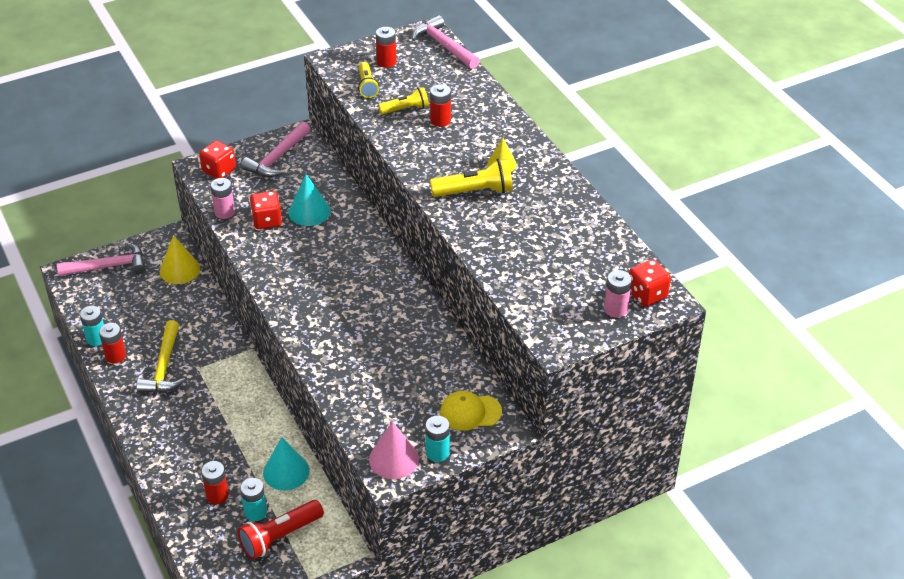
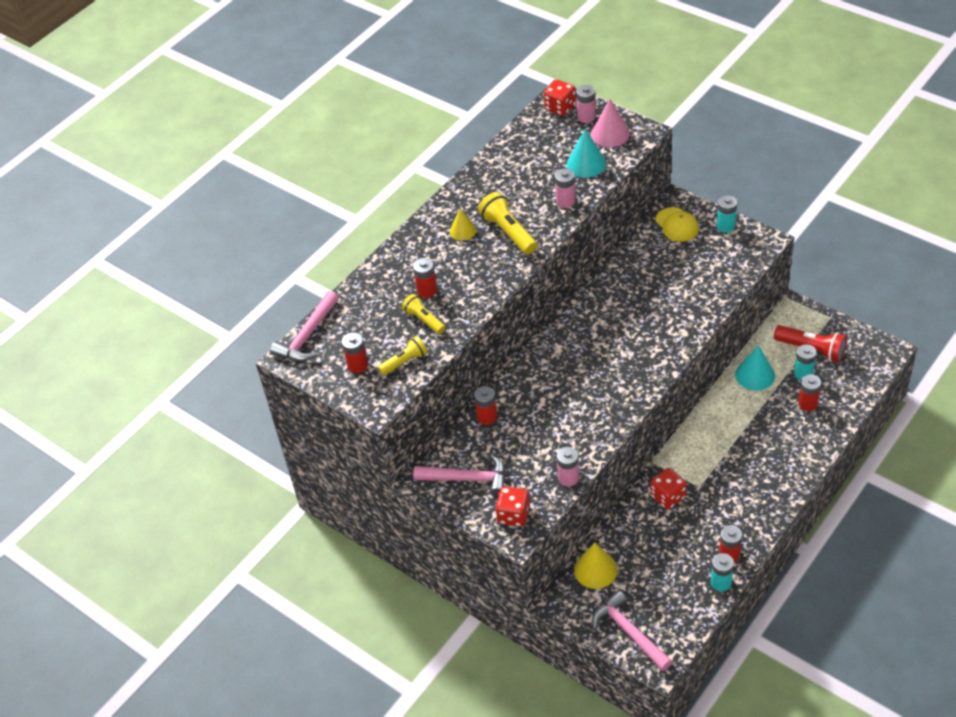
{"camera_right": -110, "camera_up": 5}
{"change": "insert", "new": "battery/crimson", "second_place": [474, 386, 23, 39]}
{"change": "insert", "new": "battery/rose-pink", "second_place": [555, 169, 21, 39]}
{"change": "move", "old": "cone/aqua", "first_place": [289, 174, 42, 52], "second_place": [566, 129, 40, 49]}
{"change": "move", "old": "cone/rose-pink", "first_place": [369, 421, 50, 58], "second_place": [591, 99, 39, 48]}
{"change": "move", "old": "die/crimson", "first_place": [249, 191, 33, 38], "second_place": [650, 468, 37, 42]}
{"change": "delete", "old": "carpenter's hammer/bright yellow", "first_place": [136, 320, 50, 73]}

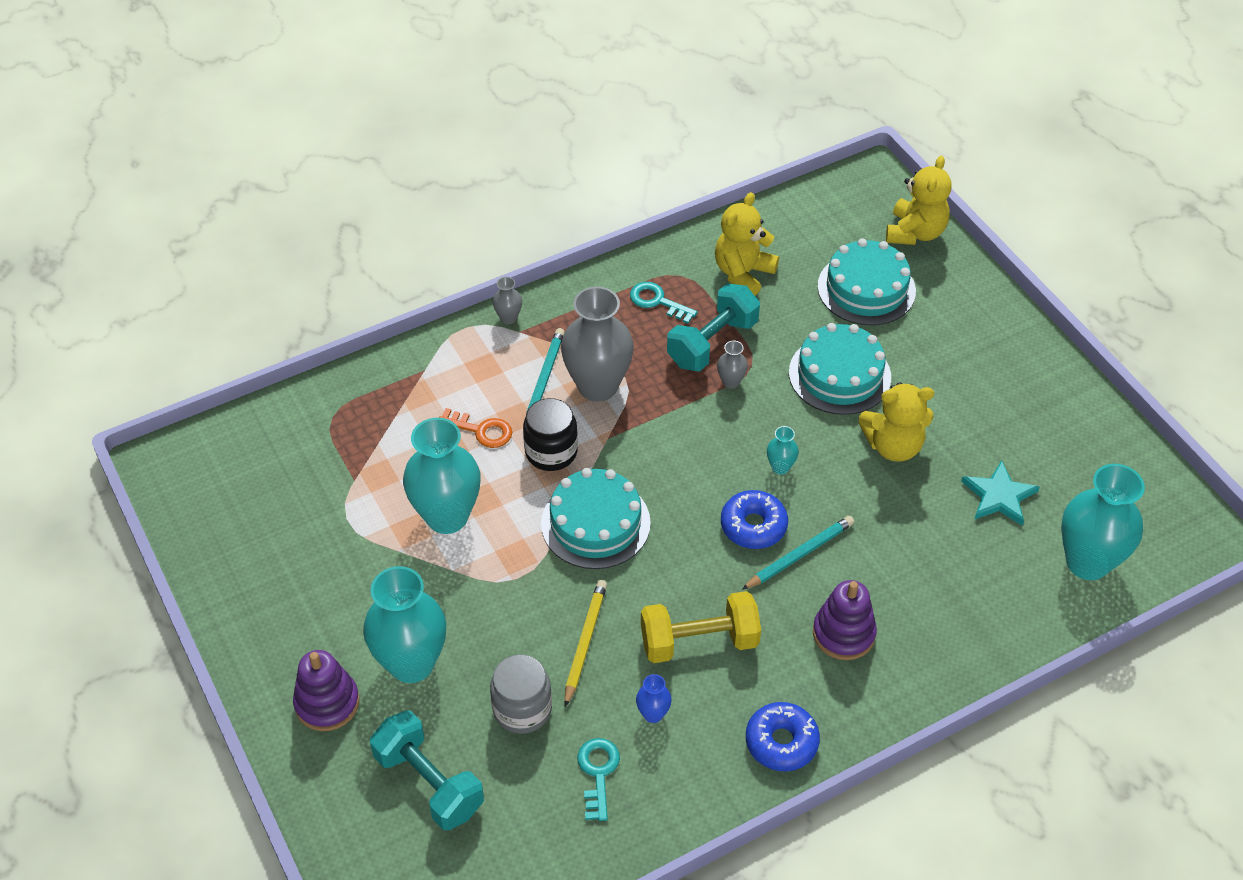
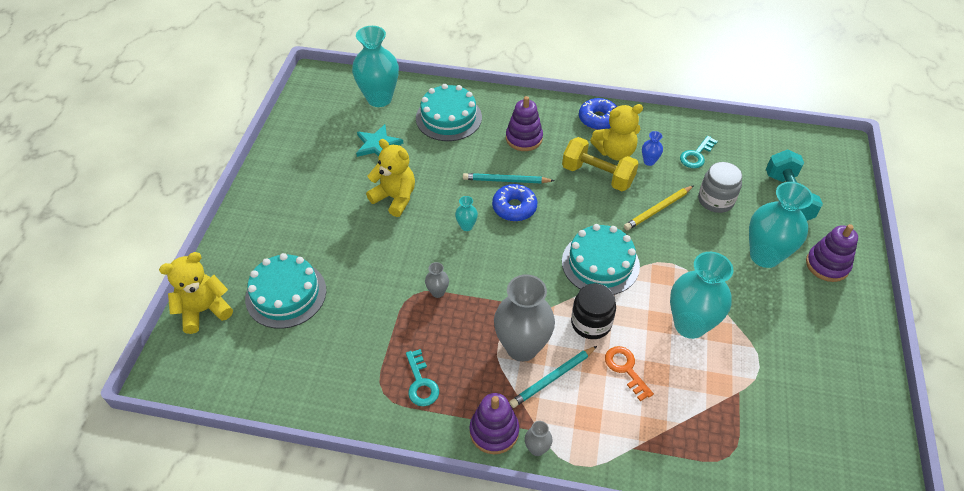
{"camera_right": -140, "camera_up": 0}
{"change": "move", "old": "gateau/aqua", "first_place": [789, 323, 102, 92], "second_place": [416, 84, 66, 57]}
{"change": "insert", "new": "stacking rings/royal purple", "second_place": [470, 393, 49, 61]}
{"change": "move", "old": "teddy bear/bright yellow", "first_place": [715, 192, 64, 104], "second_place": [590, 104, 53, 57]}
{"change": "delete", "old": "dumbbell/aqua", "first_place": [667, 283, 93, 89]}

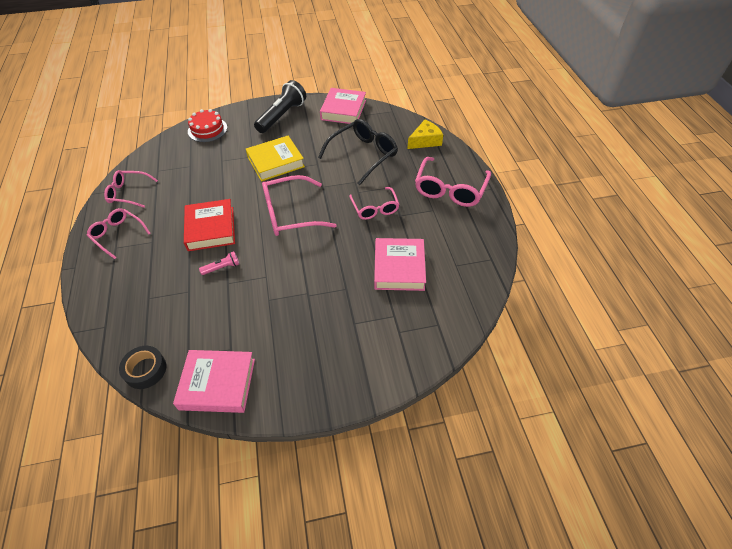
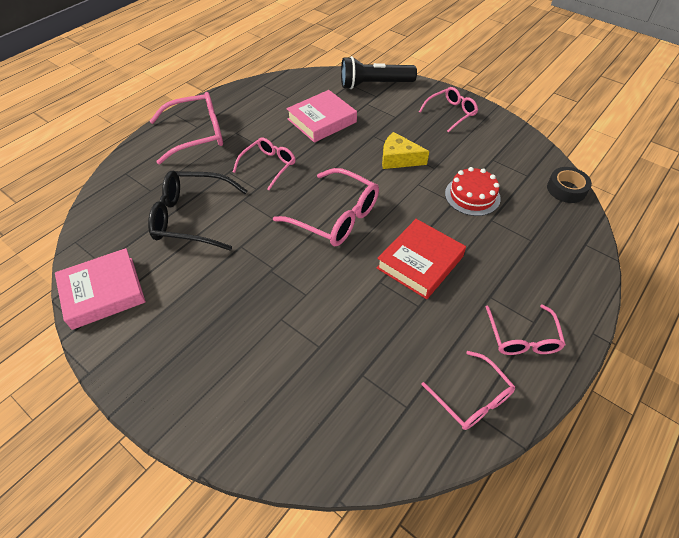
{"camera_right": -130, "camera_up": 0}
{"change": "move", "old": "flashlight/black", "first_place": [254, 80, 52, 53], "second_place": [341, 56, 76, 33]}
{"change": "move", "old": "cheese wedge/bright yellow", "first_place": [407, 120, 36, 29], "second_place": [382, 132, 47, 37]}
{"change": "insert", "new": "glasses/rose-pink", "second_place": [419, 87, 59, 46]}
{"change": "move", "old": "gateau/crimson", "first_place": [188, 109, 39, 33], "second_place": [445, 167, 56, 49]}
{"change": "delete", "old": "hardcover/rose-pink", "first_place": [173, 350, 82, 63]}
{"change": "delete", "old": "flashlight/rose-pink", "first_place": [199, 251, 40, 24]}
{"change": "delete", "old": "hardcover/bright yellow", "first_place": [246, 136, 59, 45]}

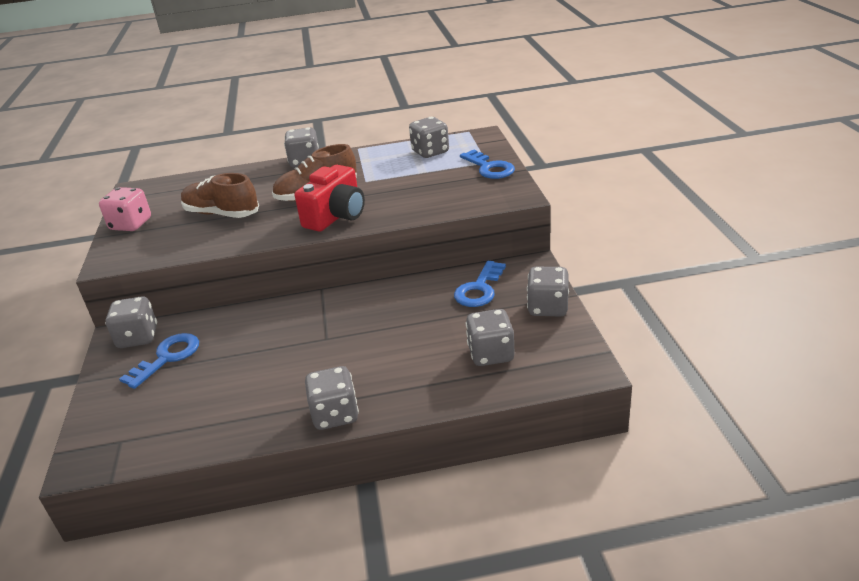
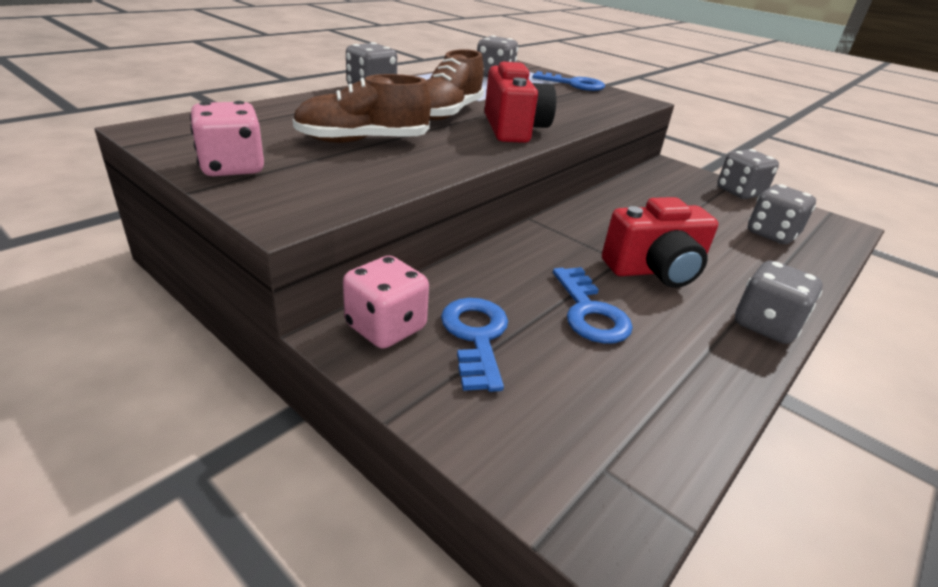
{"camera_right": -45, "camera_up": 0}
{"change": "recolor", "old": "die/gray", "new": "die/rose-pink", "first_place": [105, 296, 52, 52], "second_place": [343, 256, 86, 93]}
{"change": "move", "old": "door key/royal blue", "first_place": [454, 261, 52, 46], "second_place": [553, 267, 80, 77]}
{"change": "insert", "new": "compact camera/crimson", "second_place": [602, 197, 116, 91]}

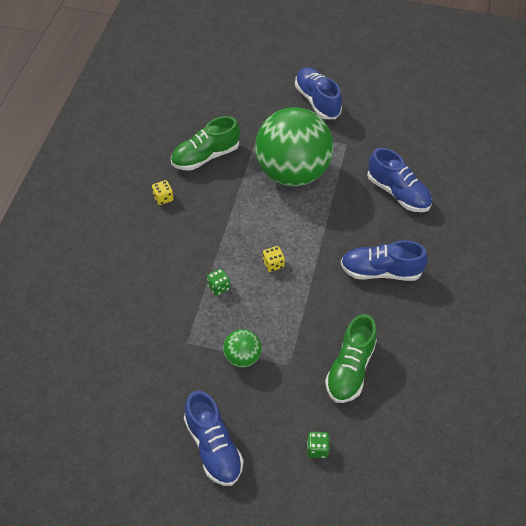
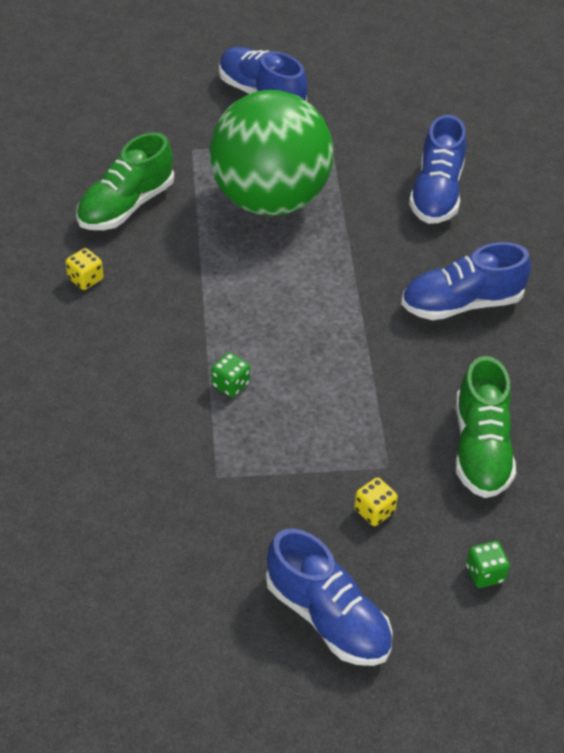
{"camera_right": -20, "camera_up": -5}
{"change": "move", "old": "die/bright yellow", "first_place": [263, 246, 22, 26], "second_place": [354, 477, 44, 49]}
{"change": "rotate", "old": "sneaker/royal blue", "first_place": [367, 148, 65, 64], "second_place": [409, 115, 57, 109], "degrees": 75}
{"change": "delete", "old": "play ball/emerald", "first_place": [223, 329, 39, 39]}

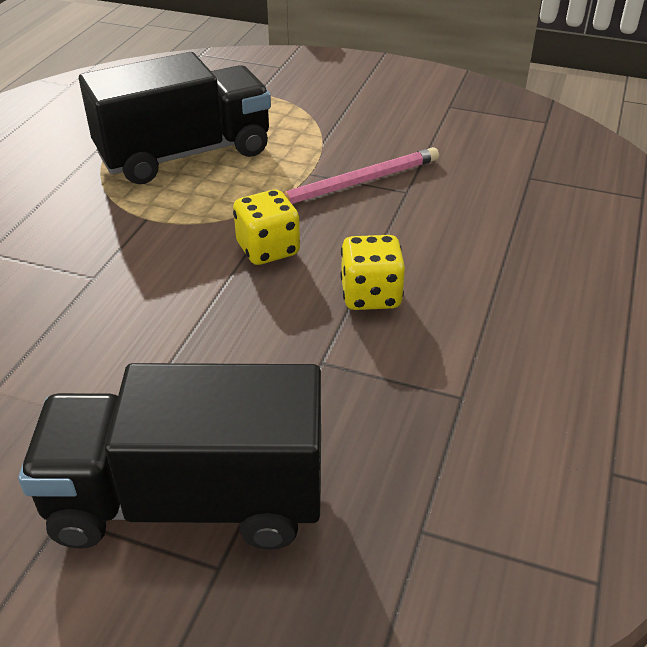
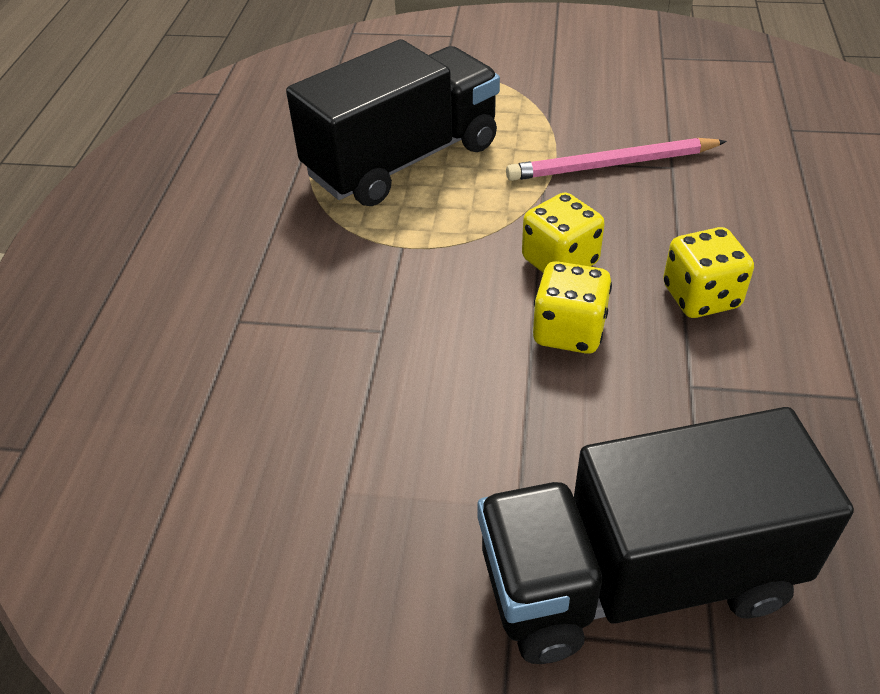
{"camera_right": -10, "camera_up": 5}
{"change": "rotate", "old": "pencil/rose-pink", "first_place": [283, 147, 156, 57], "second_place": [506, 138, 221, 43], "degrees": -150}
{"change": "insert", "new": "die/bright yellow", "second_place": [533, 261, 79, 93]}

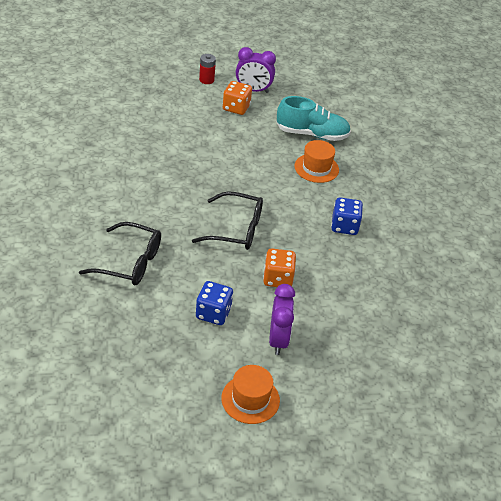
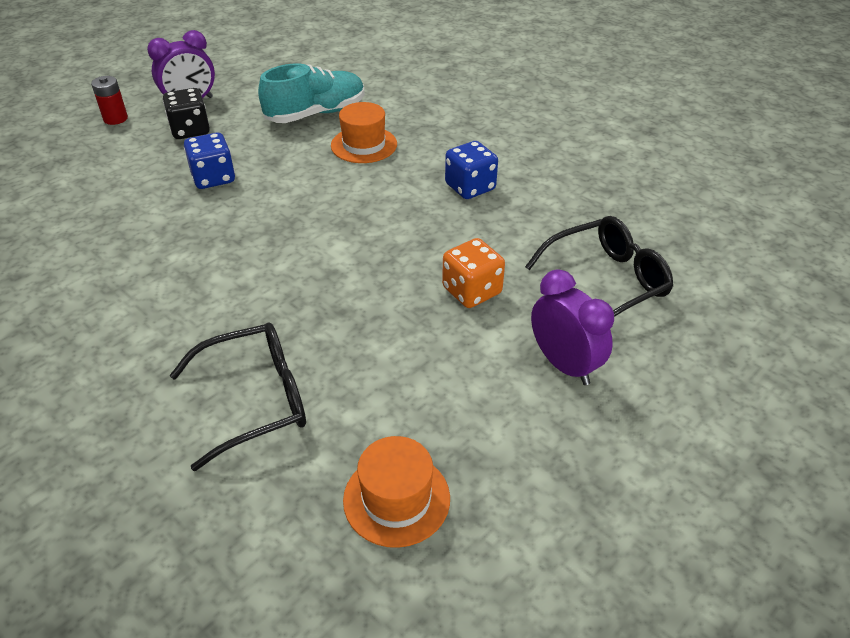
{"camera_right": -35, "camera_up": 0}
{"change": "recolor", "old": "die/orange", "new": "die/black", "first_place": [223, 81, 29, 34], "second_place": [163, 88, 47, 51]}
{"change": "move", "old": "die/royal blue", "first_place": [196, 281, 37, 44], "second_place": [184, 133, 51, 56]}
{"change": "move", "old": "hat/orange", "first_place": [221, 365, 59, 59], "second_place": [343, 436, 107, 112]}
{"change": "move", "old": "glasses/black", "first_place": [192, 191, 71, 59], "second_place": [525, 216, 148, 101]}

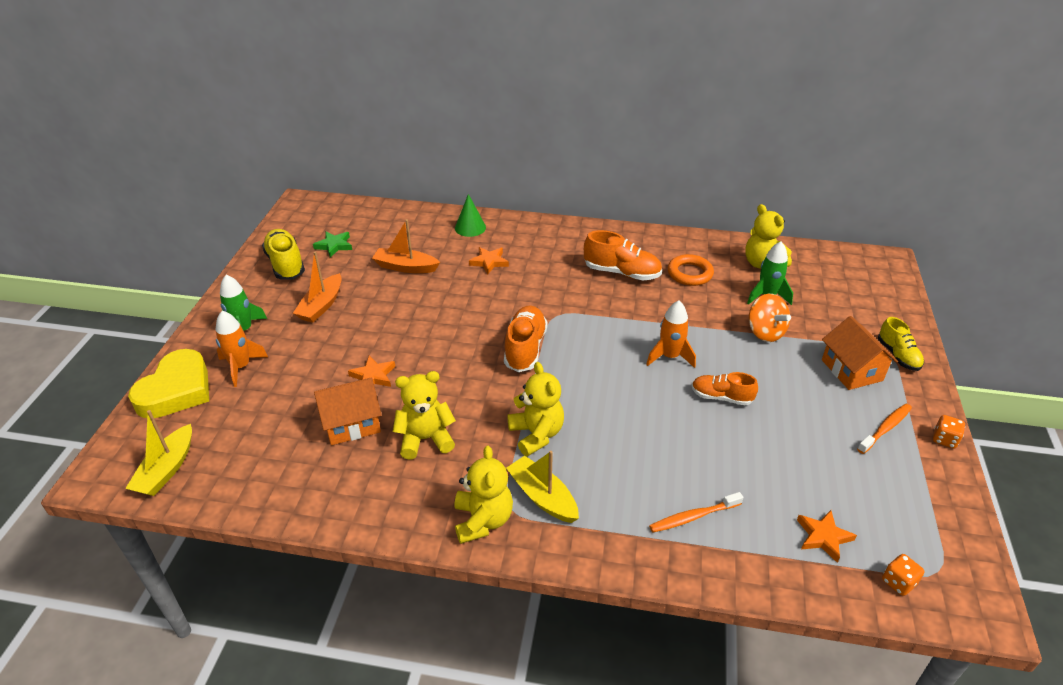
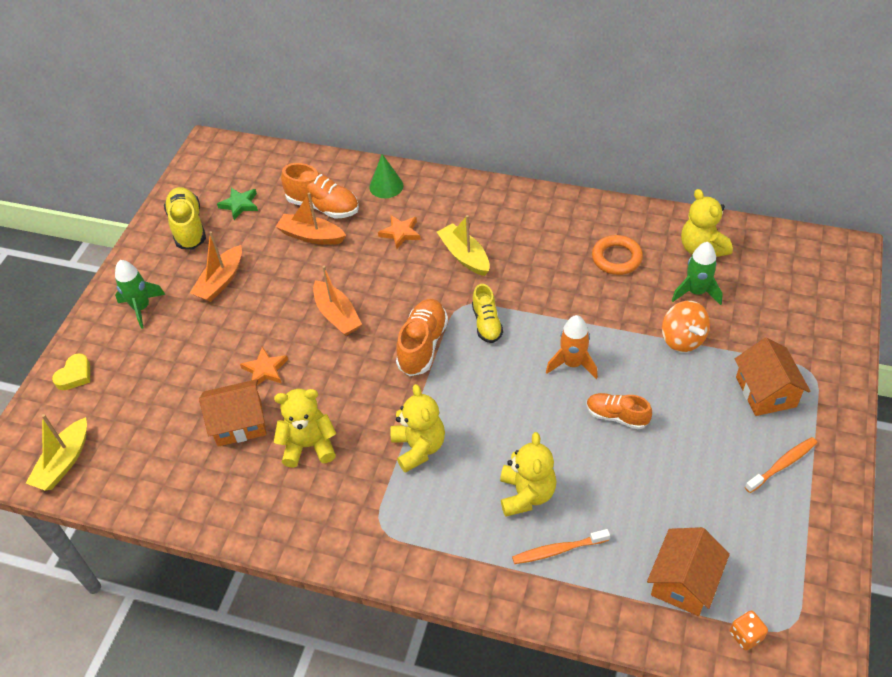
{"camera_right": 10, "camera_up": 10}
{"change": "resize", "old": "heart shape/bright yellow", "first_place": [128, 349, 81, 69], "second_place": [52, 353, 38, 37], "factor": 0.5}
{"change": "move", "old": "sneaker/orange", "first_place": [584, 230, 78, 50], "second_place": [281, 163, 78, 56]}
{"change": "insert", "new": "boat/orange", "second_place": [313, 266, 49, 70]}
{"change": "move", "old": "boat/bright yellow", "first_place": [506, 451, 73, 72], "second_place": [437, 215, 53, 61]}
{"change": "move", "old": "sneaker/bright yellow", "first_place": [878, 317, 46, 54], "second_place": [472, 284, 31, 59]}
{"change": "move", "old": "teddy bear/bright yellow", "first_place": [455, 446, 58, 98], "second_place": [500, 432, 56, 85]}
{"change": "replace", "old": "star/orange", "new": "house/orange", "first_place": [797, 510, 60, 53], "second_place": [647, 527, 83, 89]}
{"change": "delete", "old": "spaceship/orange", "first_place": [216, 311, 53, 76]}
{"change": "delete", "old": "die/orange", "first_place": [933, 415, 32, 33]}

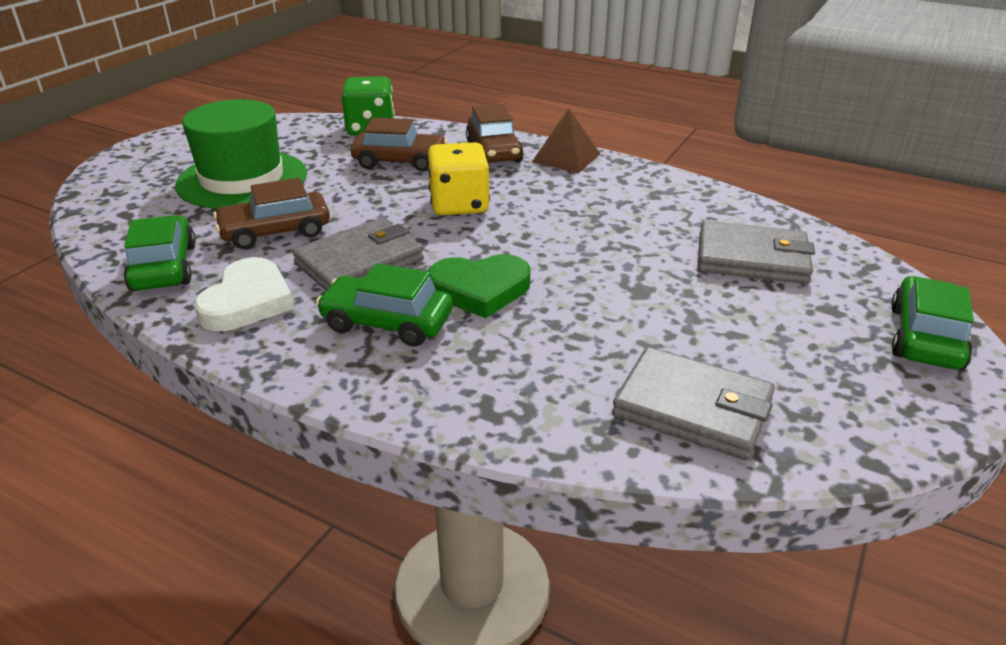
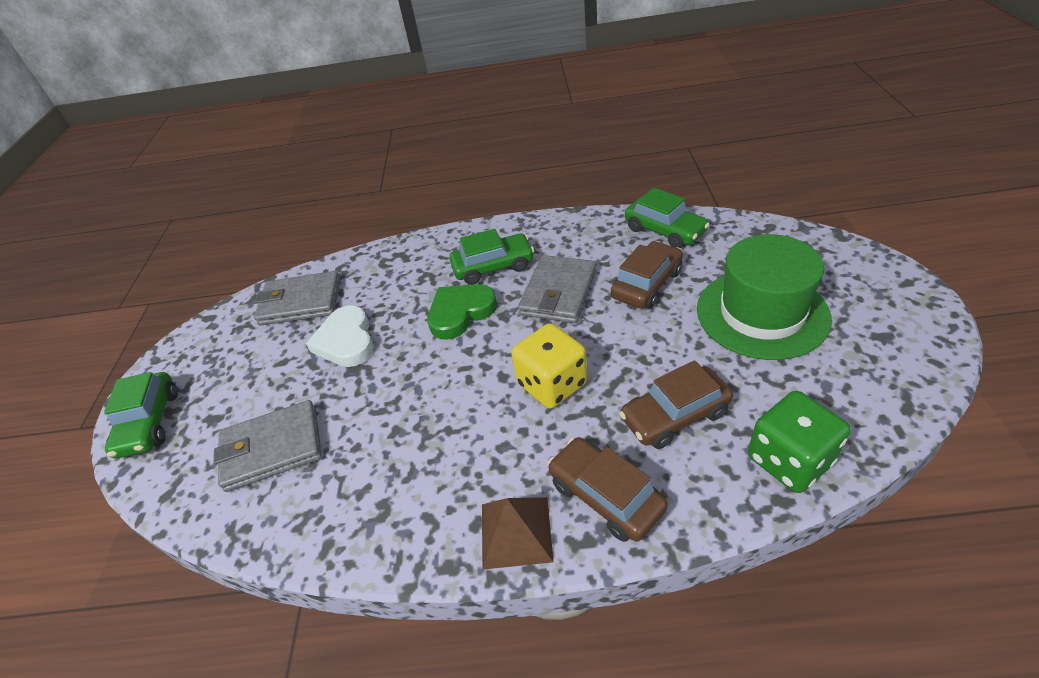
{"camera_right": 155, "camera_up": 10}
{"change": "move", "old": "heart shape/white", "first_place": [194, 257, 100, 74], "second_place": [306, 305, 68, 62]}

